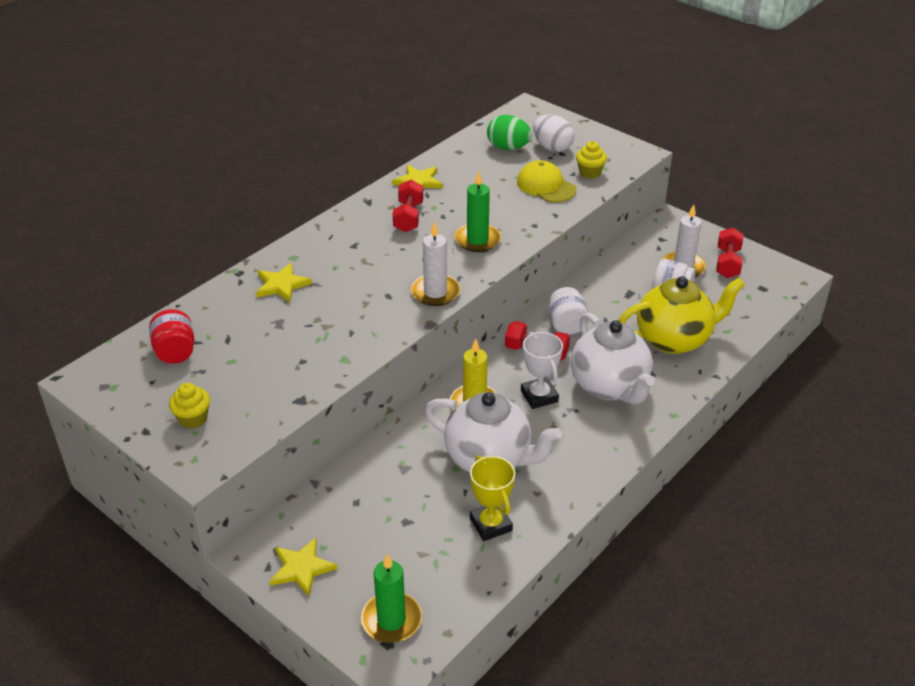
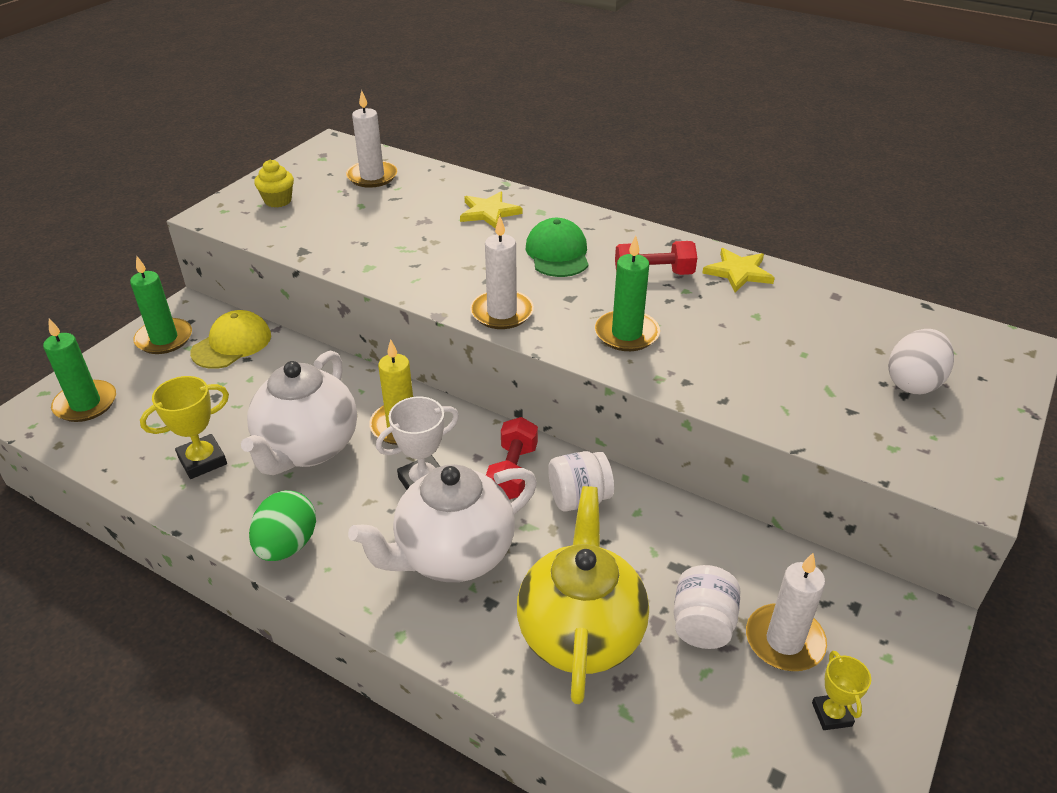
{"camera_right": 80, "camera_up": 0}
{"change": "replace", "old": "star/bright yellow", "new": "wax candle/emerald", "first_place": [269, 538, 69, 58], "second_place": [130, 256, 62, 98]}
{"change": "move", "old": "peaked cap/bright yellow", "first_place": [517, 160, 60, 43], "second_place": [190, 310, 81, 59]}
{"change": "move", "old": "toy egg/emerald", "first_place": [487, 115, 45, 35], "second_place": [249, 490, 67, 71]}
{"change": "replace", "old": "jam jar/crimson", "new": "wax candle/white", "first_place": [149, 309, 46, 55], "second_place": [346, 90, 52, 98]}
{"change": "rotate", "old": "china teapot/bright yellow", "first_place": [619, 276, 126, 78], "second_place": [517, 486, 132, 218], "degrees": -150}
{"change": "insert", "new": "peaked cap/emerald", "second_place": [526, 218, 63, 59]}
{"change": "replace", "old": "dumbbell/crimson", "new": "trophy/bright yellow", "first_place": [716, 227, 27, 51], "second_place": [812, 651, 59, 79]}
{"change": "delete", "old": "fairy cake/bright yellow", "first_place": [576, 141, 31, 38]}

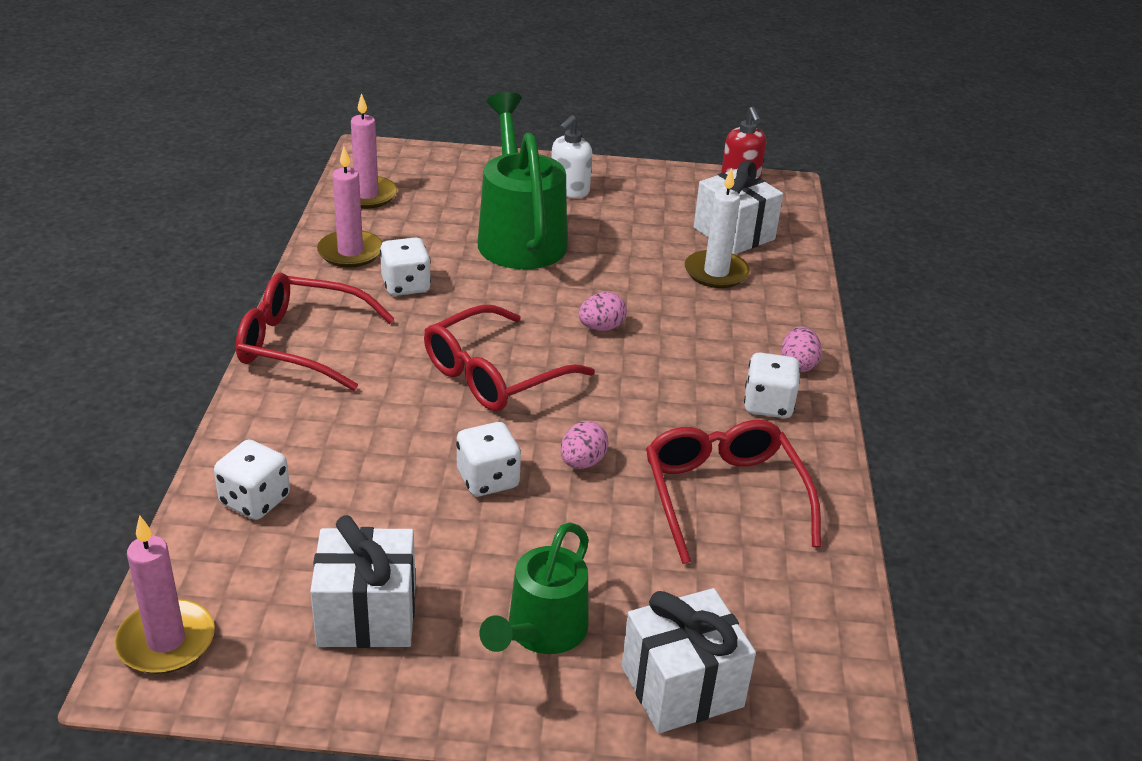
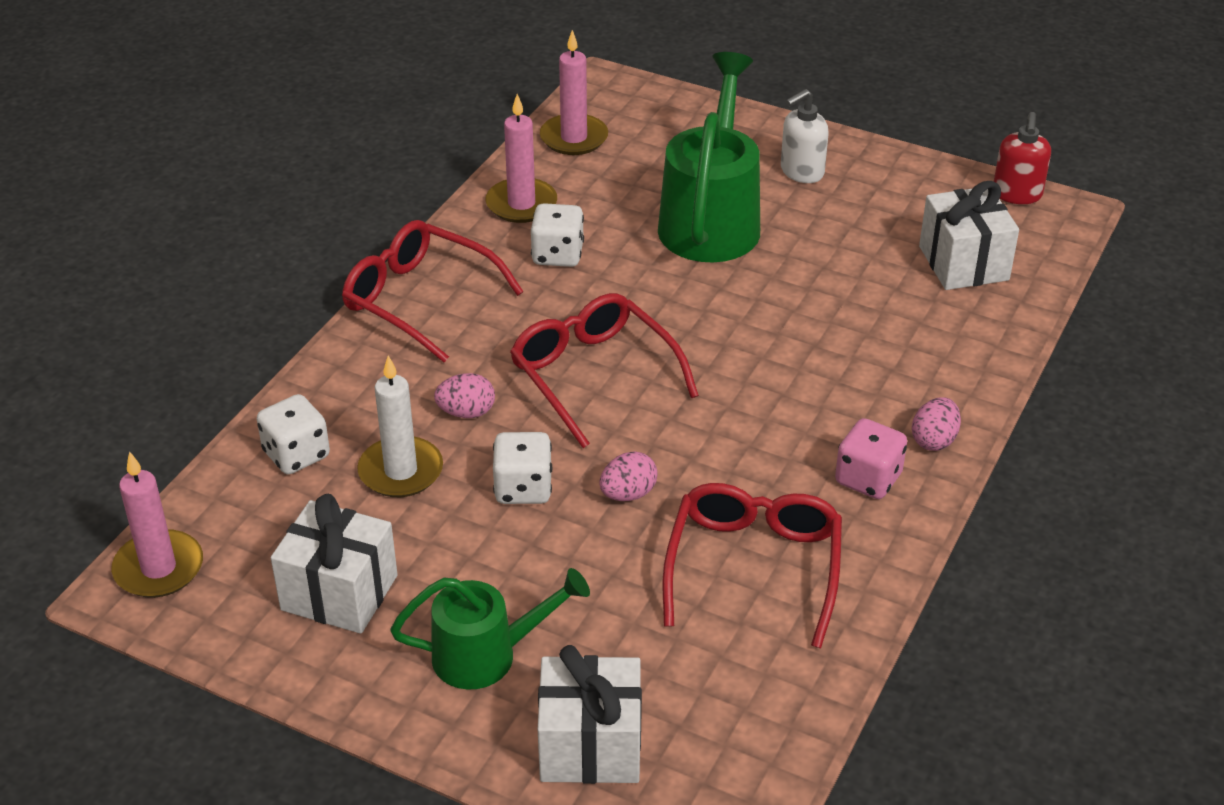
{"camera_right": 25, "camera_up": 5}
{"change": "move", "old": "wax candle/white", "first_place": [685, 168, 65, 120], "second_place": [357, 356, 86, 141]}
{"change": "rotate", "old": "watering pot/emerald", "first_place": [479, 522, 110, 132], "second_place": [390, 568, 200, 122], "degrees": -150}
{"change": "move", "old": "toy egg/rose-pink", "first_place": [579, 292, 48, 39], "second_place": [434, 373, 61, 45]}
{"change": "rotate", "old": "glasses/crimson", "first_place": [424, 305, 171, 106], "second_place": [510, 293, 189, 155], "degrees": 75}
{"change": "recolor", "old": "die/white", "new": "die/rose-pink", "first_place": [744, 352, 56, 66], "second_place": [835, 418, 72, 81]}

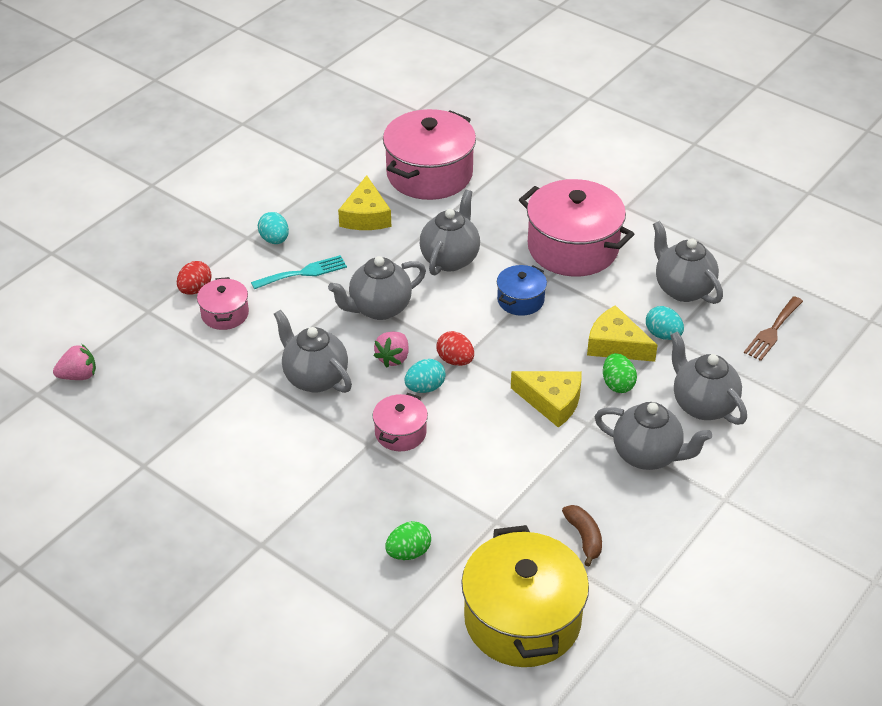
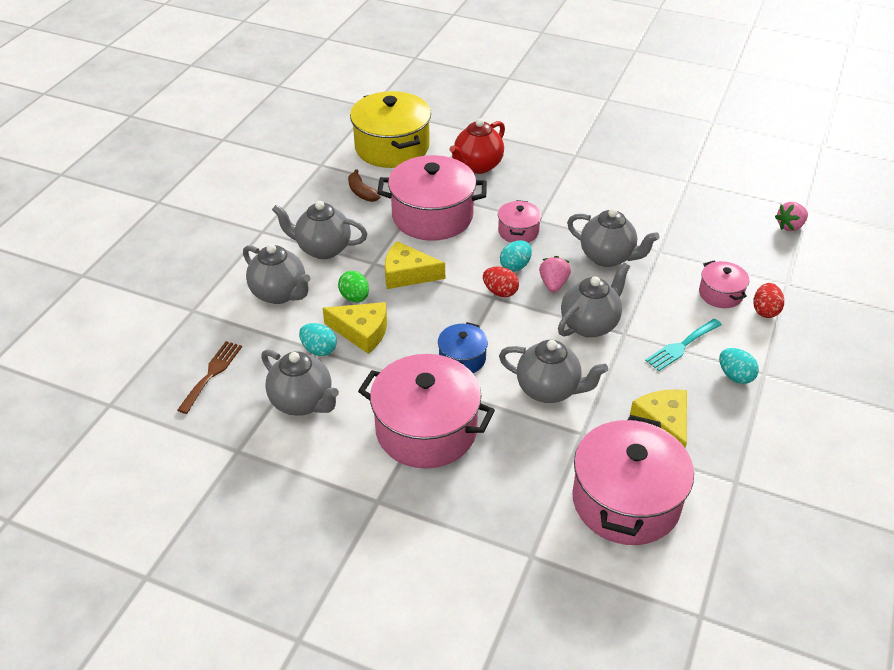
{"camera_right": 165, "camera_up": 0}
{"change": "insert", "new": "cooking pot/rose-pink", "second_place": [377, 155, 110, 86]}
{"change": "replace", "old": "toy egg/emerald", "new": "china teapot/crimson", "first_place": [385, 521, 46, 39], "second_place": [449, 119, 56, 55]}
{"change": "rotate", "old": "china teapot/gray", "first_place": [420, 190, 60, 85], "second_place": [499, 340, 109, 63], "degrees": -75}

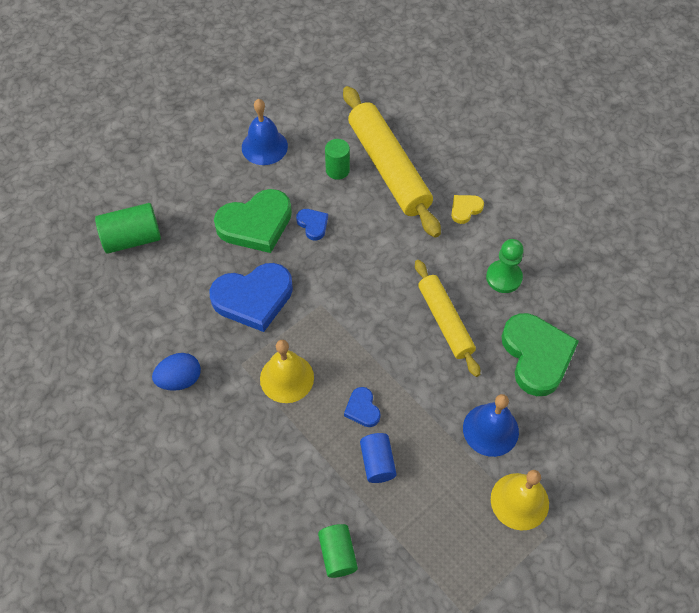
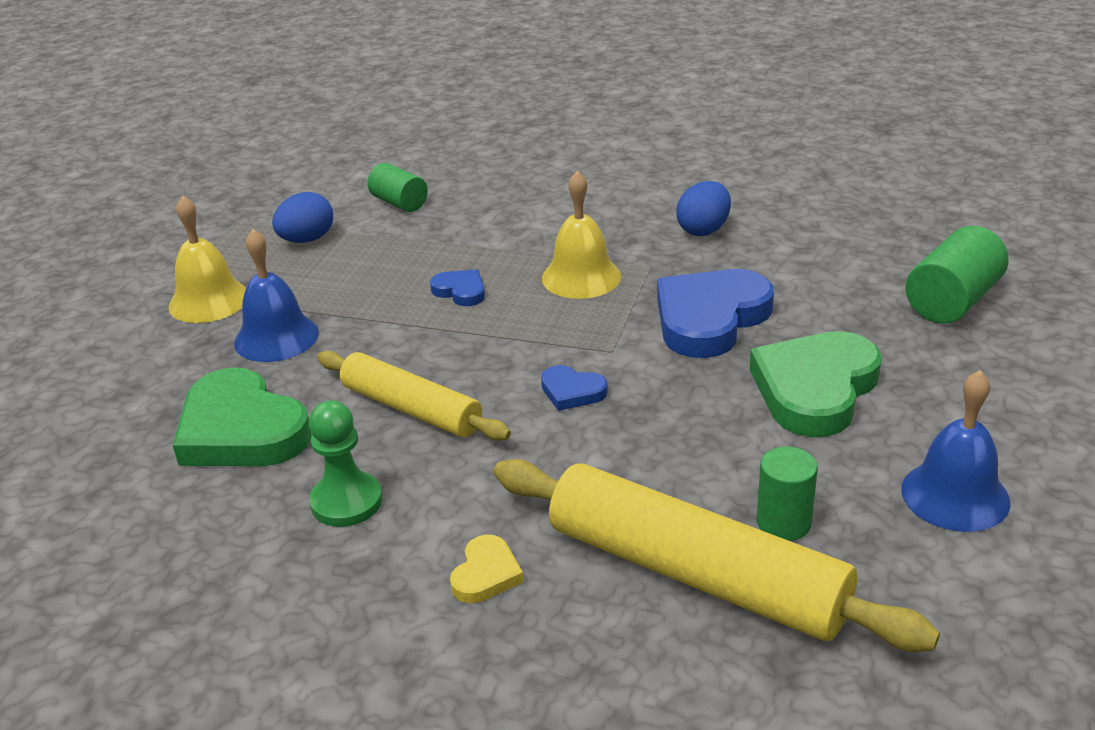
{"camera_right": 150, "camera_up": -25}
{"change": "insert", "new": "toy egg/royal blue", "second_place": [272, 192, 61, 51]}
{"change": "move", "old": "heart shape/royal blue", "first_place": [296, 209, 32, 31], "second_place": [541, 365, 67, 46]}
{"change": "delete", "old": "cylinder shape/royal blue", "first_place": [360, 433, 37, 50]}

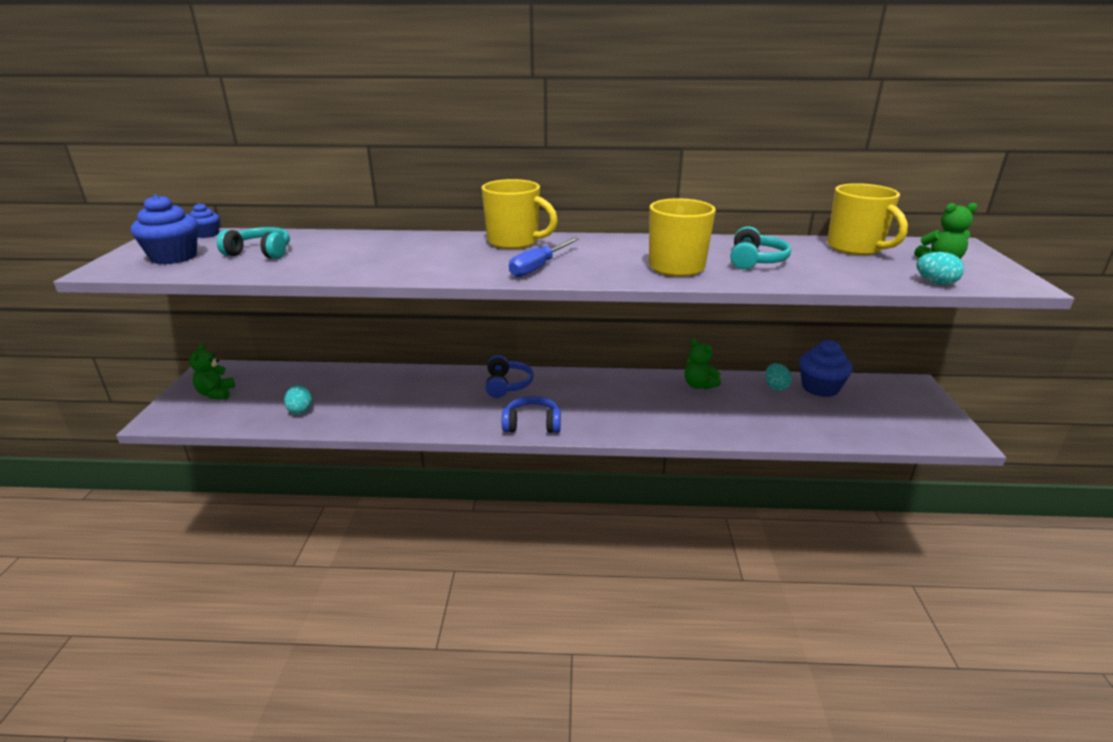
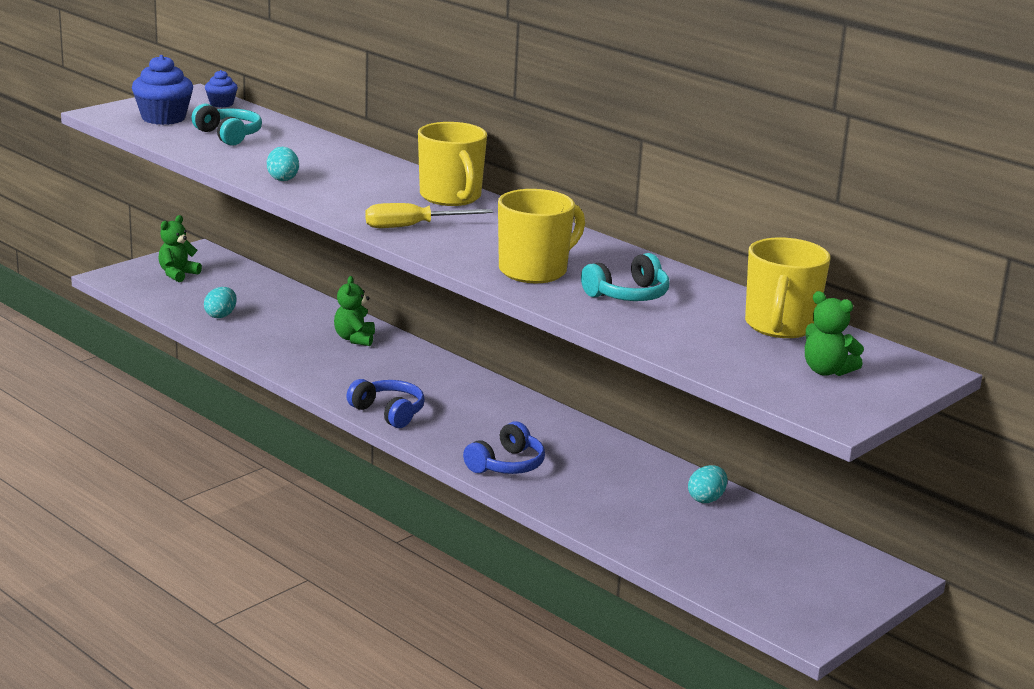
{"camera_right": 40, "camera_up": -5}
{"change": "move", "old": "toy egg/aqua", "first_place": [916, 252, 48, 33], "second_place": [267, 147, 32, 34]}
{"change": "move", "old": "teddy bear/emerald", "first_place": [685, 339, 36, 51], "second_place": [334, 276, 41, 70]}
{"change": "recolor", "old": "screwdriver/royal blue", "new": "screwdriver/bright yellow", "first_place": [509, 237, 70, 40], "second_place": [365, 203, 128, 25]}
{"change": "move", "old": "headset/royal blue", "first_place": [485, 355, 49, 43], "second_place": [463, 421, 82, 53]}
{"change": "delete", "old": "fairy cake/royal blue", "first_place": [799, 340, 54, 57]}

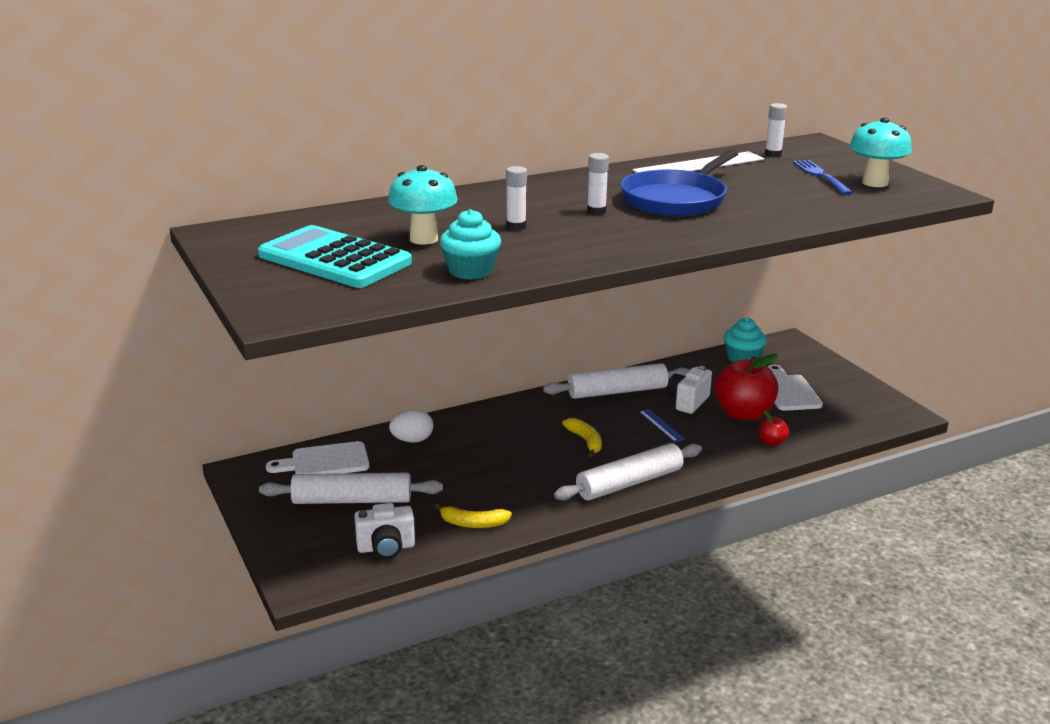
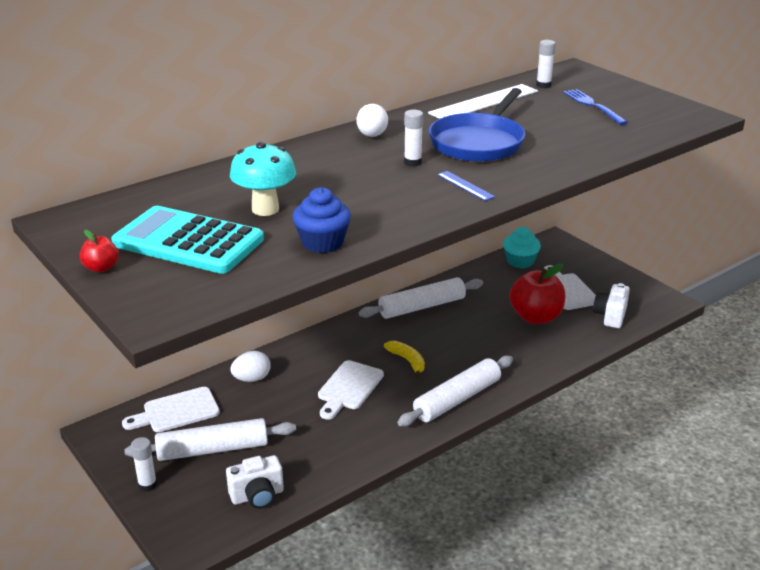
{"camera_right": -10, "camera_up": 5}
{"change": "move", "old": "apple fruit/crimson", "first_place": [759, 411, 30, 35], "second_place": [79, 230, 40, 42]}
{"change": "move", "old": "glue/white", "first_place": [506, 166, 21, 64], "second_place": [131, 437, 26, 55]}
{"change": "recolor", "old": "fairy cake/aqua", "new": "fairy cake/royal blue", "first_place": [440, 209, 61, 71], "second_place": [293, 187, 58, 66]}
{"change": "insert", "new": "chopping board/white", "second_place": [318, 360, 66, 60]}
{"change": "insert", "new": "toy egg/white", "second_place": [356, 104, 32, 33]}
{"change": "move", "old": "measuring stick/royal blue", "first_place": [639, 409, 46, 33], "second_place": [437, 171, 58, 30]}
{"change": "move", "old": "compact camera/white", "first_place": [667, 366, 45, 48], "second_place": [593, 283, 37, 45]}
{"change": "delete", "old": "toy banana/bright yellow", "first_place": [435, 503, 77, 25]}
{"change": "delete", "old": "mushroom/aqua", "first_place": [849, 117, 63, 70]}

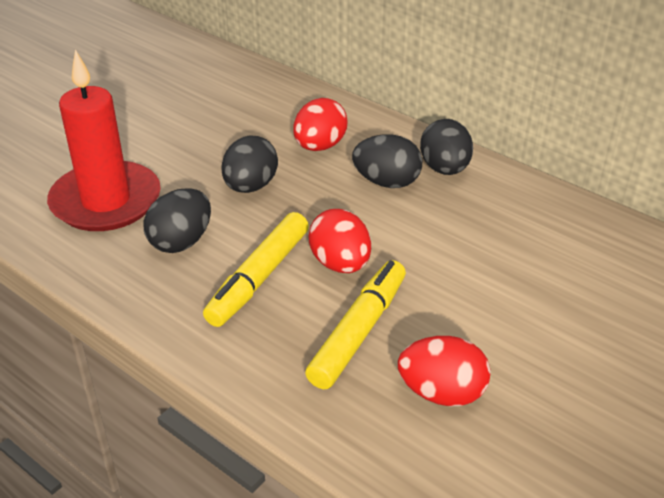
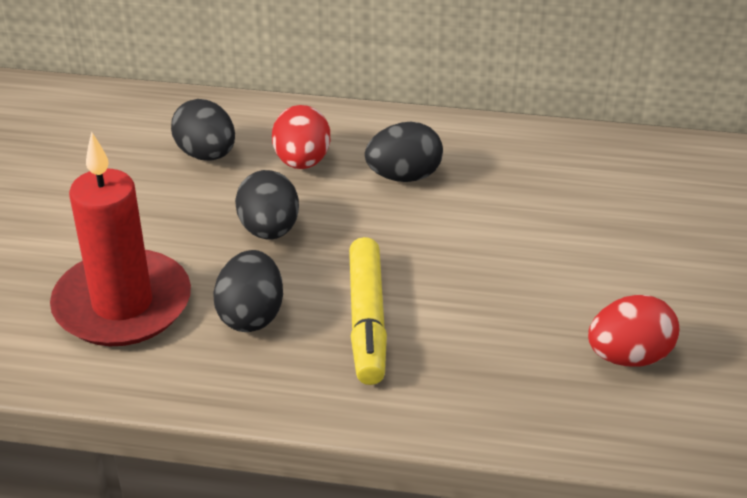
{"camera_right": -30, "camera_up": 0}
{"change": "move", "old": "toy egg/black", "first_place": [420, 119, 53, 56], "second_place": [171, 99, 64, 62]}
{"change": "delete", "old": "marker/bright yellow", "first_place": [305, 260, 101, 129]}
{"change": "delete", "old": "toy egg/crimson", "first_place": [308, 209, 63, 64]}

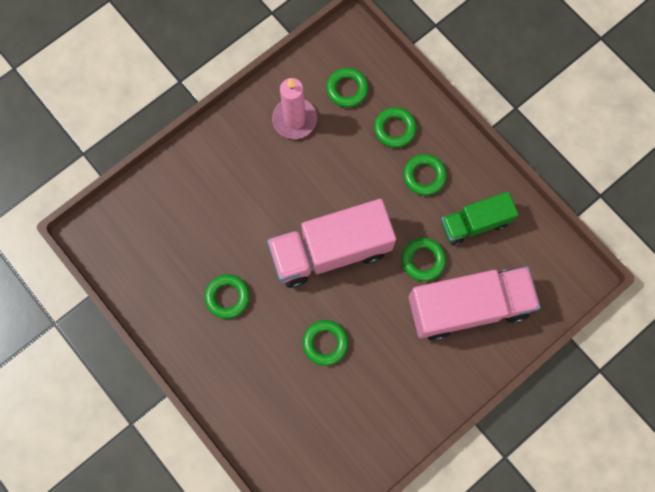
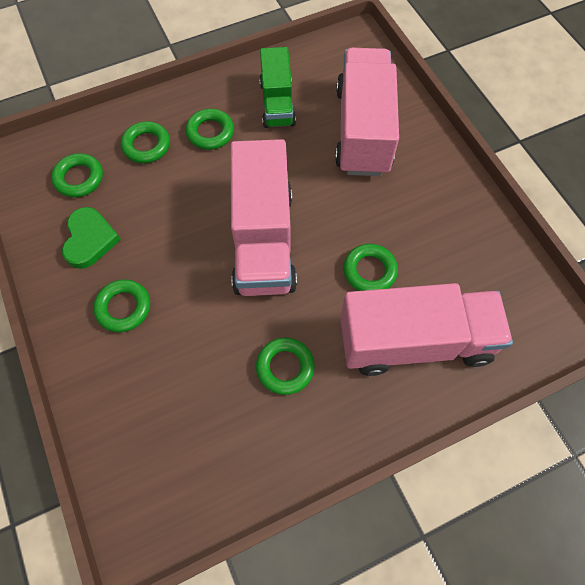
{"camera_right": -75, "camera_up": -10}
{"change": "replace", "old": "wax candle/rose-pink", "new": "heart shape/emerald", "first_place": [272, 78, 45, 61], "second_place": [62, 207, 59, 62]}
{"change": "move", "old": "torus/emerald", "first_place": [401, 238, 45, 43], "second_place": [93, 279, 57, 53]}
{"change": "insert", "new": "toy truck/rose-pink", "second_place": [340, 283, 173, 93]}

